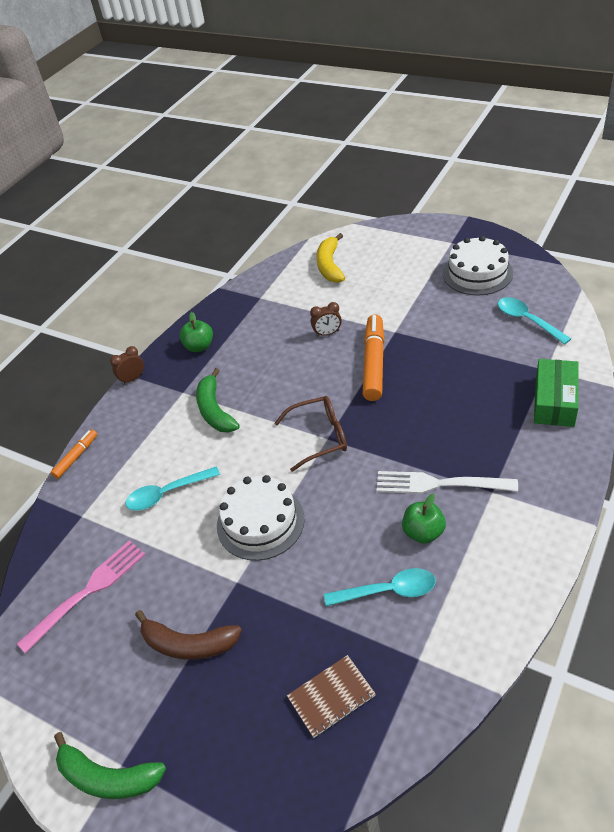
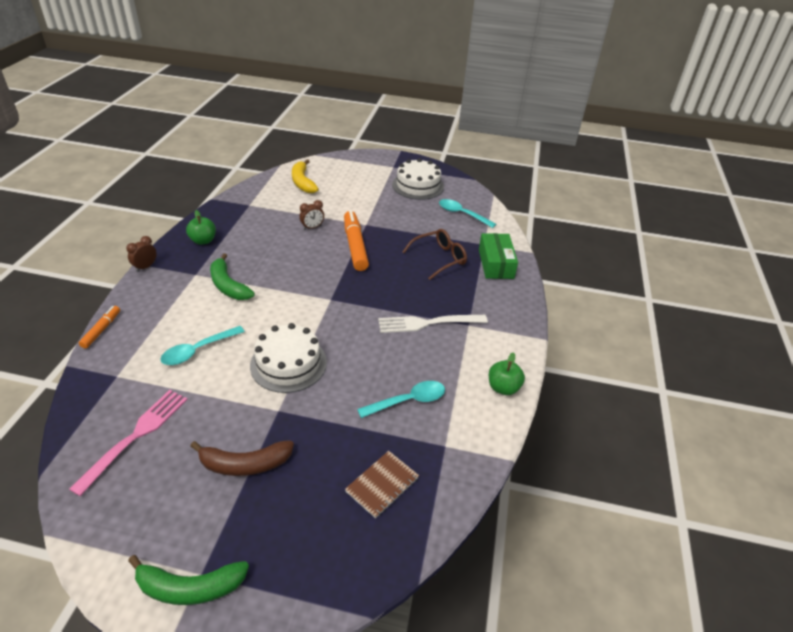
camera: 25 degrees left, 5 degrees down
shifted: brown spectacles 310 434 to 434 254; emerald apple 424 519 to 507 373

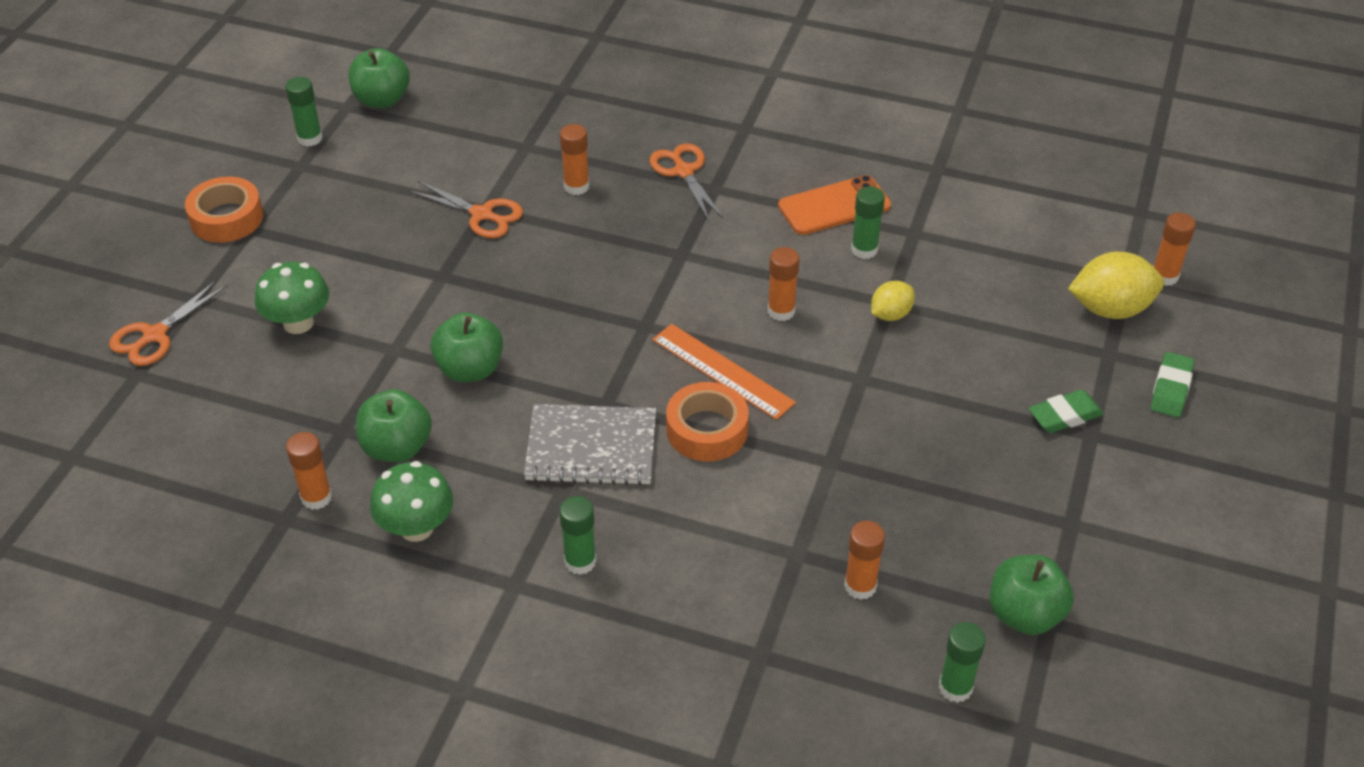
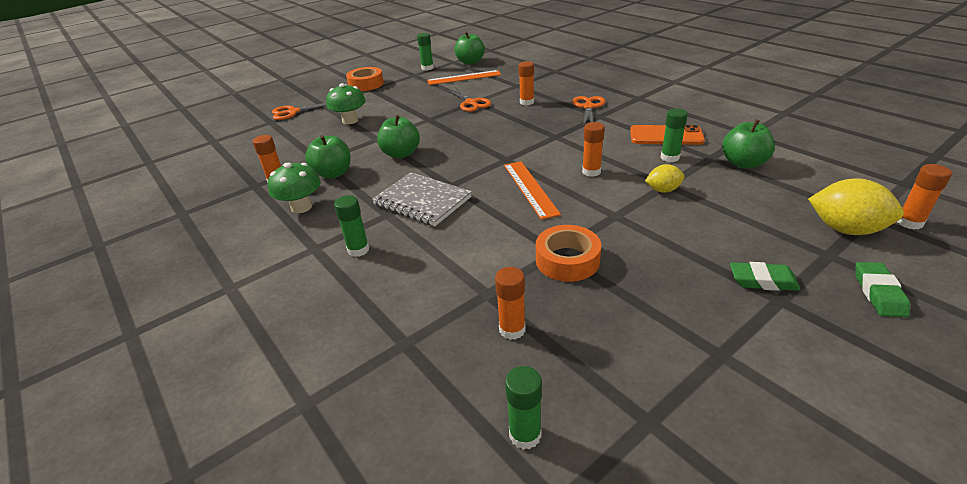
camera: 35 degrees right, 10 degrees down
new: orange ruler 464 77
shifted: orange roll of tape 707 422 to 568 253; emerald apple 1032 595 to 748 144
rotated: emerald gum eraser 1172 384 = 882 289 45 degrees counterclockwise

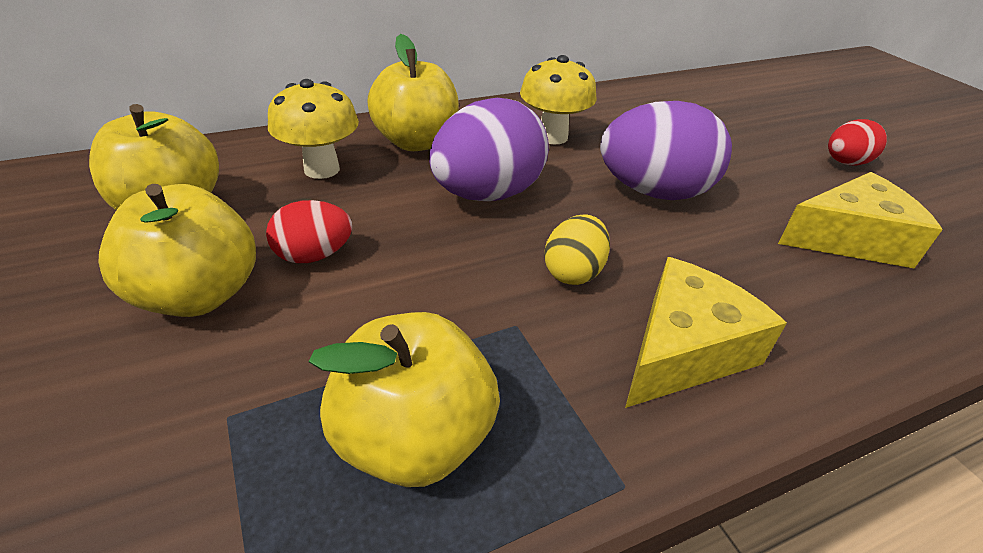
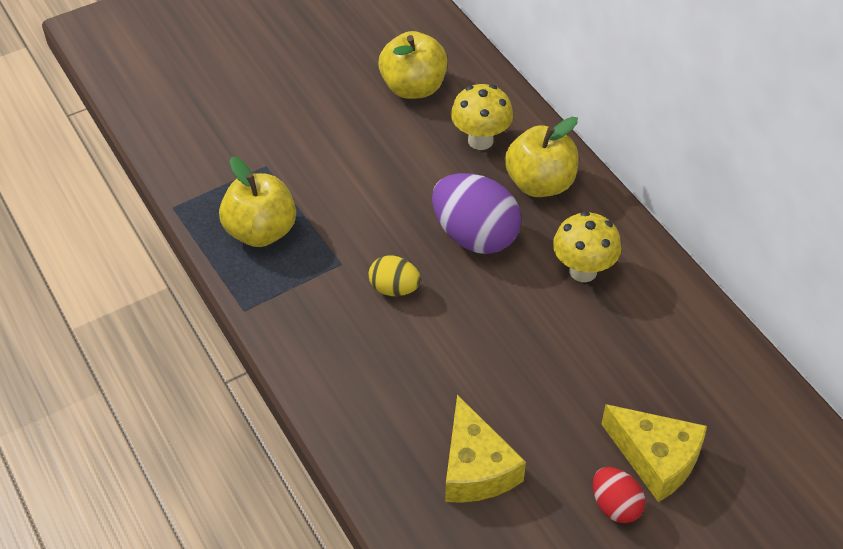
camera: 85 degrees right, 10 degrees up
gone: violet toy egg 666 150; golden apple 177 250; scarlet toy egg 309 231
shifted: golden piece of cheese 706 332 to 654 453

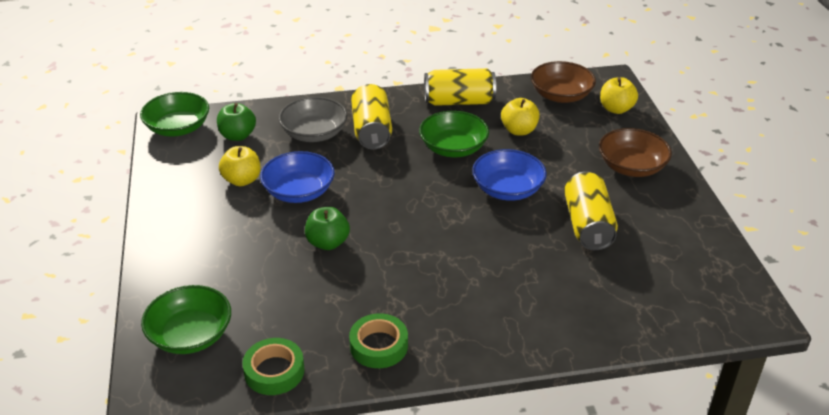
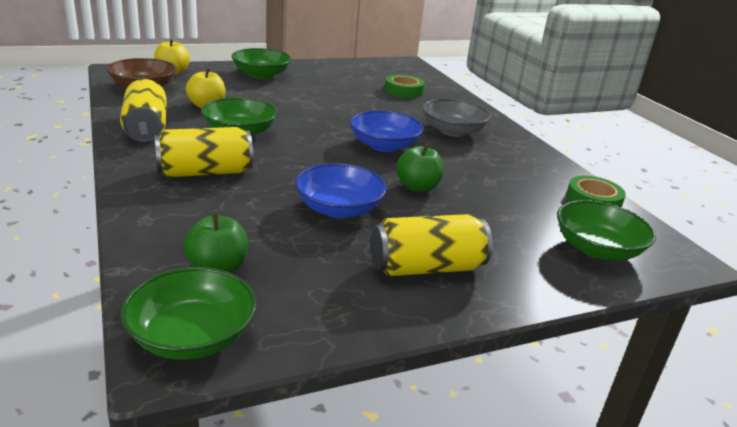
camera: 105 degrees left, 10 degrees down
gone: golden apple 240 166
shifted: grey deep dish 313 119 to 456 118; cobalt deep dish 509 175 to 387 131; golden can 591 210 to 431 245; emerald roll of tape 378 340 to 405 86
repainted: brown deep dish 635 152 to emerald deep dish 261 63

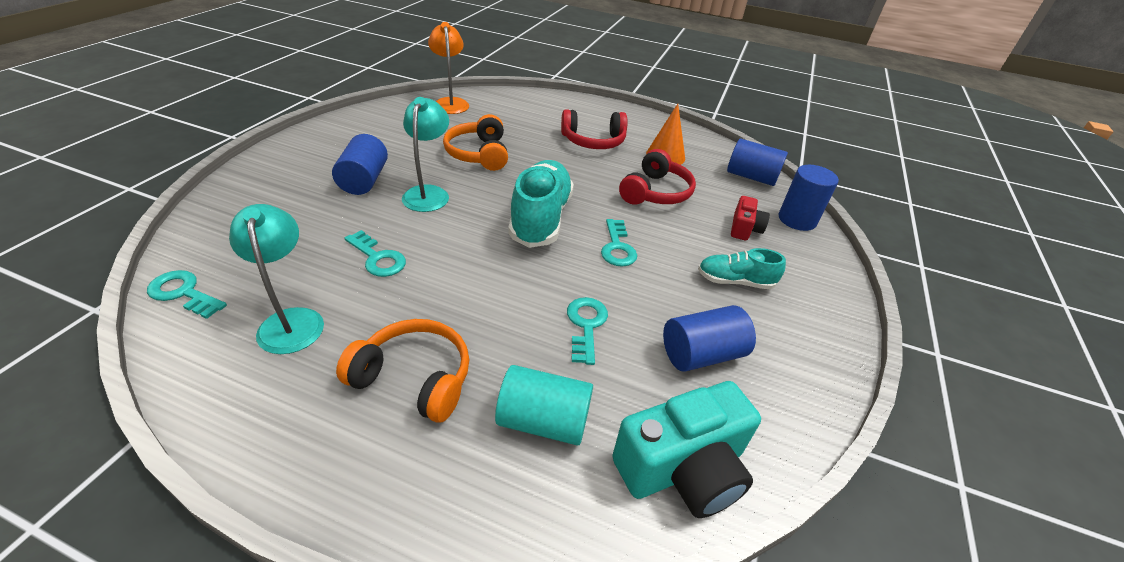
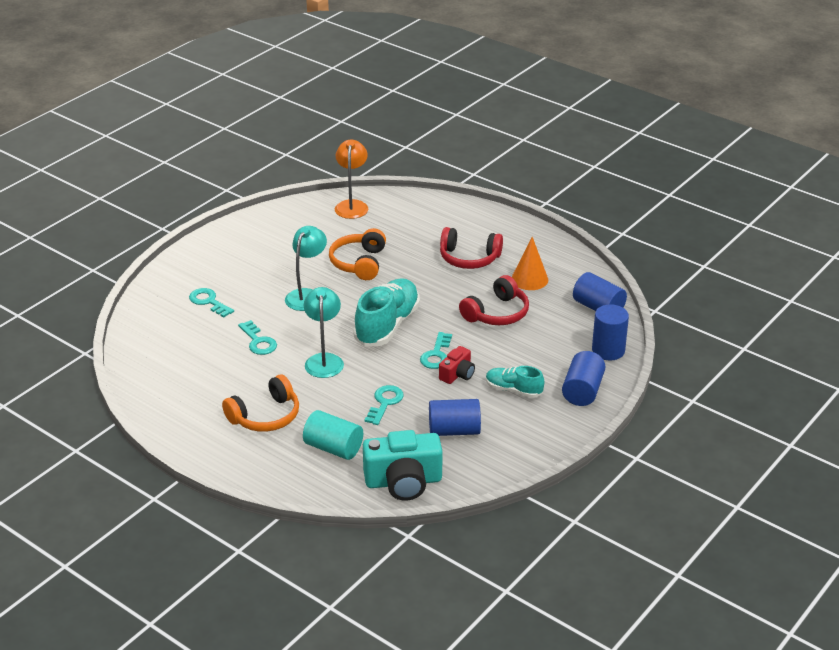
camera: 20 degrees right, 5 degrees down
shifted: cobalt cylinder 360 164 to 583 378; scarlet camera 750 218 to 457 365; teal reading lamp 276 279 to 324 332; teal latchkey 187 294 to 211 302
rotated: orange headphones 402 371 = 260 403 105 degrees clockwise

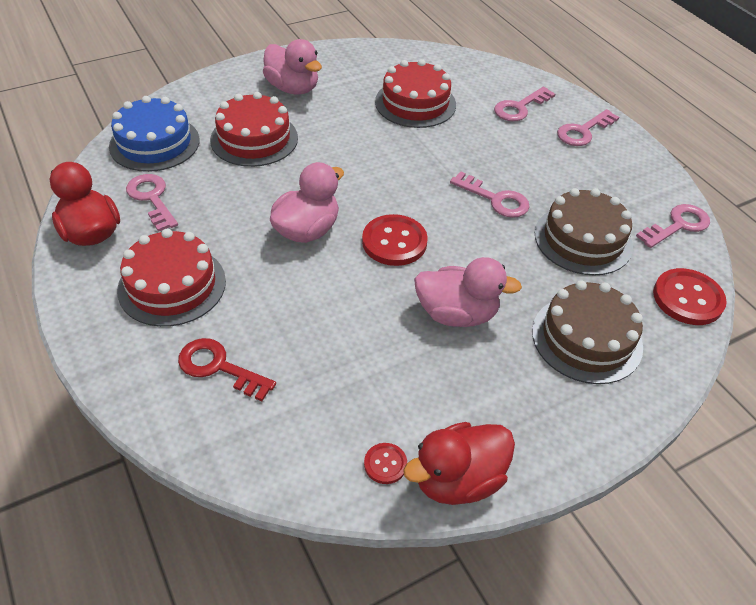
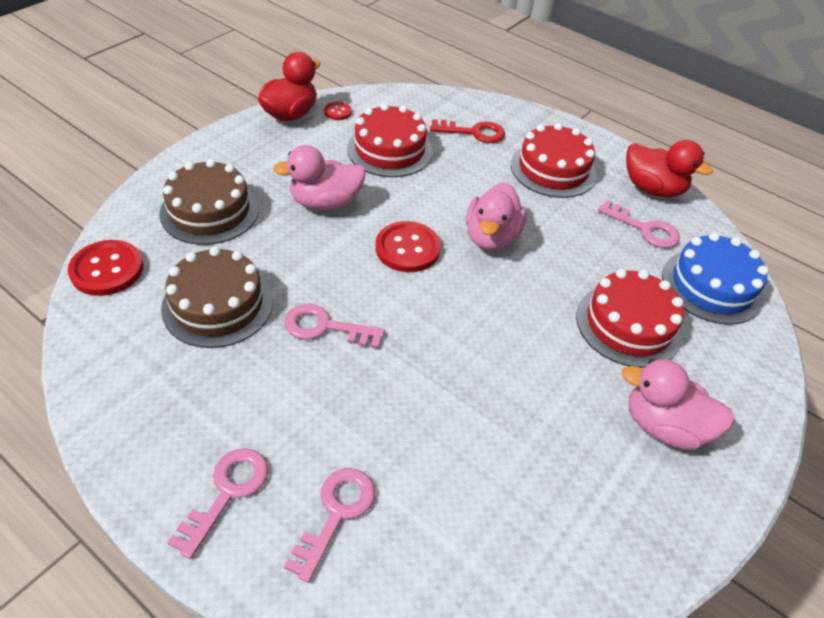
camera: 155 degrees right, 0 degrees up
gone: rosy latchkey 673 226
shifted: scarlet cake 415 93 to 390 140

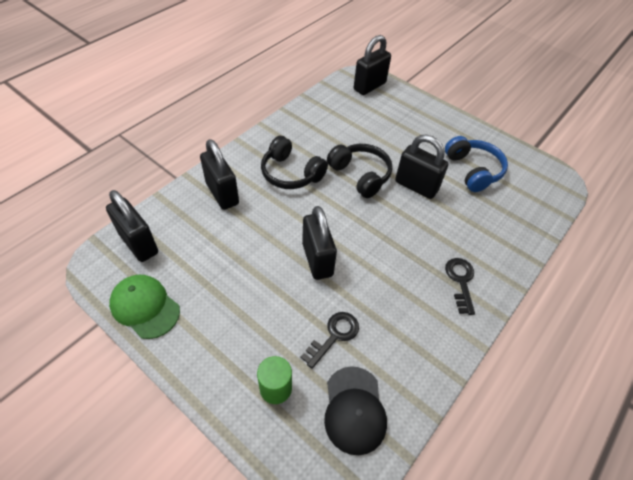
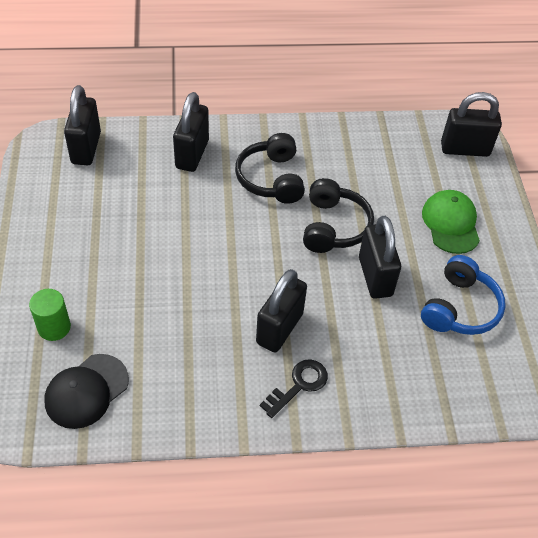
camera: 45 degrees right, 0 degrees up
gone: jet-black latchkey 329 340
shifted: jet-black padlock 319 243 to 281 310; emerald peaked cap 144 307 to 451 222

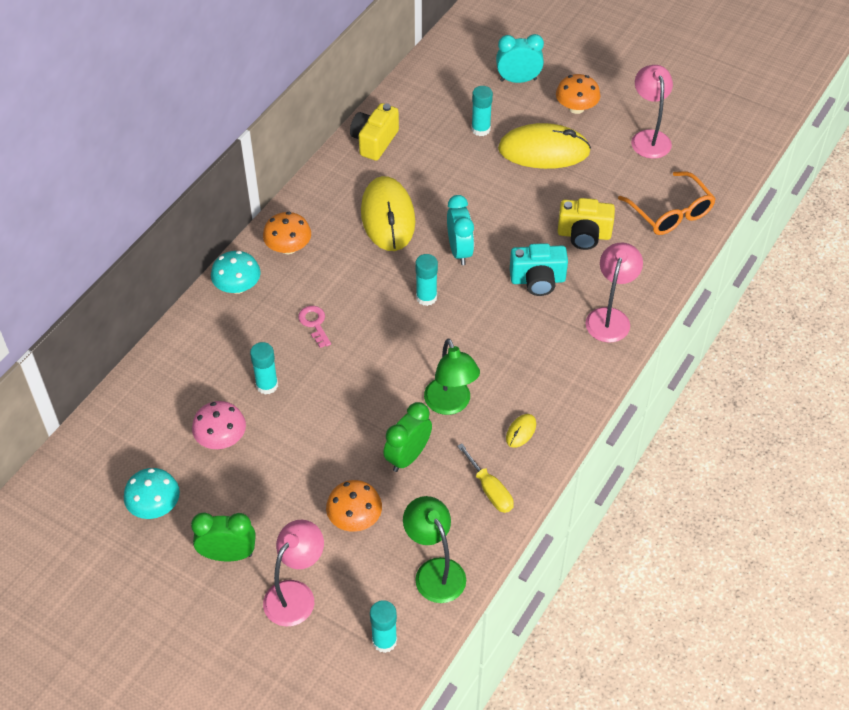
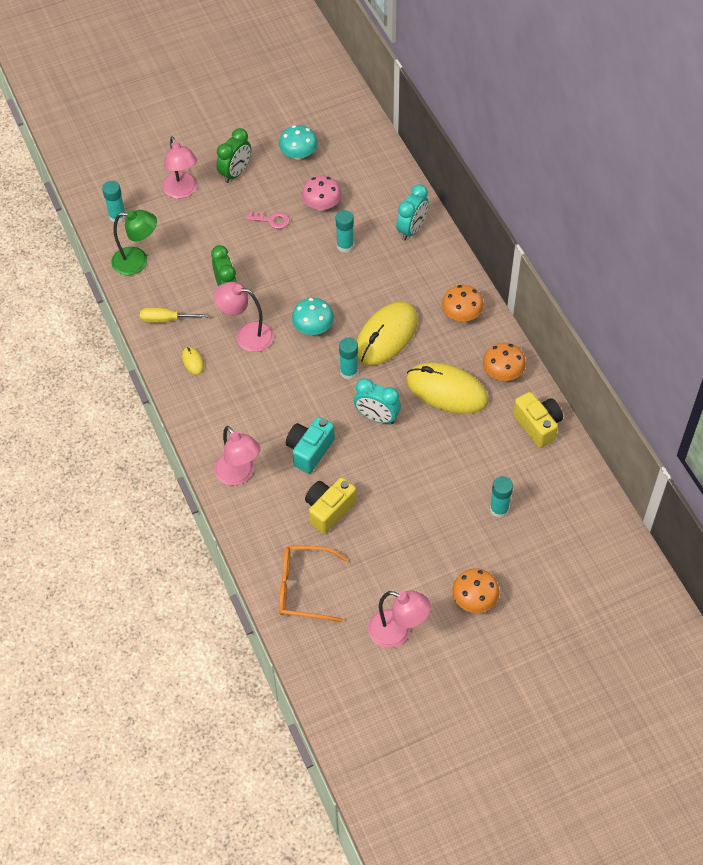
camera: 125 degrees right, 5 degrees up
shifted: teal clock 520 58 to 412 212; golden PC mouse 544 146 to 387 333; teal fungus 235 272 to 313 316; rosy latchkey 314 327 to 268 220; orange fungus 354 506 to 504 361
repainted: emerald reading lamp 452 377 to rosy reading lamp 244 317

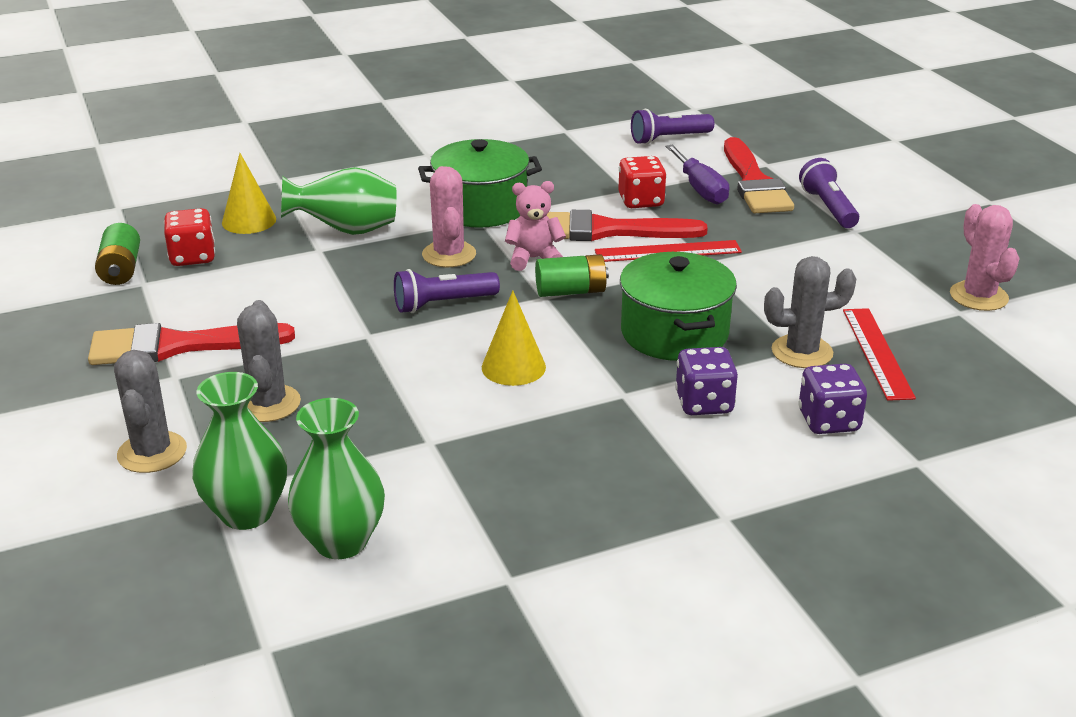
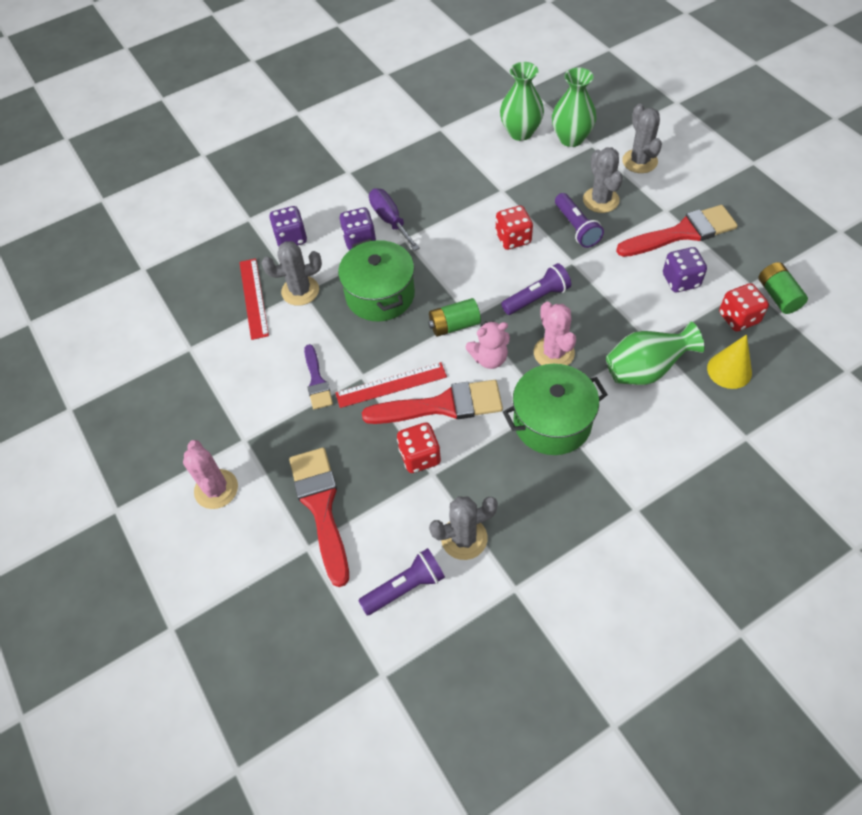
camera: 175 degrees right, 25 degrees up
gone: golden cone shape 514 338
new: scarlet dice 514 228; violet dice 685 269; violet paint brush 318 377; grey saguaro cactus 463 528
shifted: violet screwdriver 697 174 to 394 219; violet torch 829 193 to 579 220; rosy saguaro cactus 985 257 to 210 474

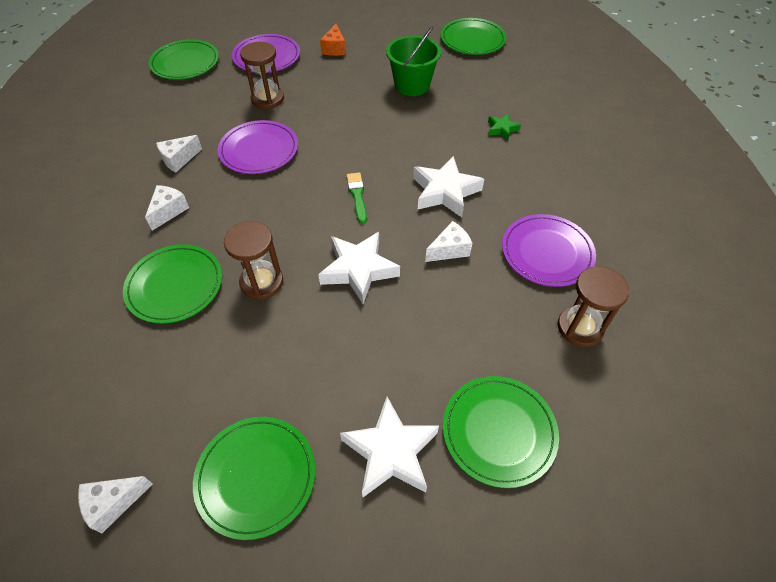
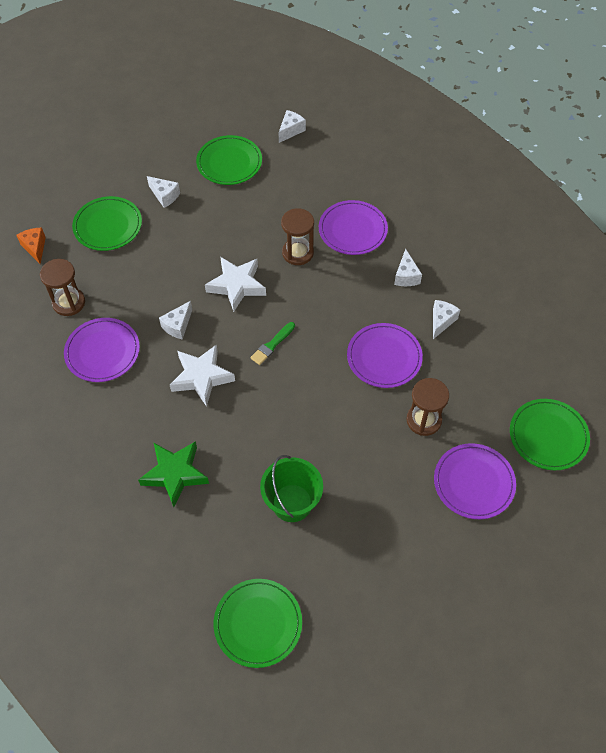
camera: 155 degrees right, 5 degrees up
shifted: orange piece of cheese 333 40 to 31 246
swapped: pure white star shape 389 447 to pure white piece of cheese 163 192
repainted: emerald flat dish 172 284 to violet flat dish 353 227
rotated: emerald paint brush 357 198 = 272 343 75 degrees clockwise
scaled: emerald star shape 504 127 = 173 474 x1.95

